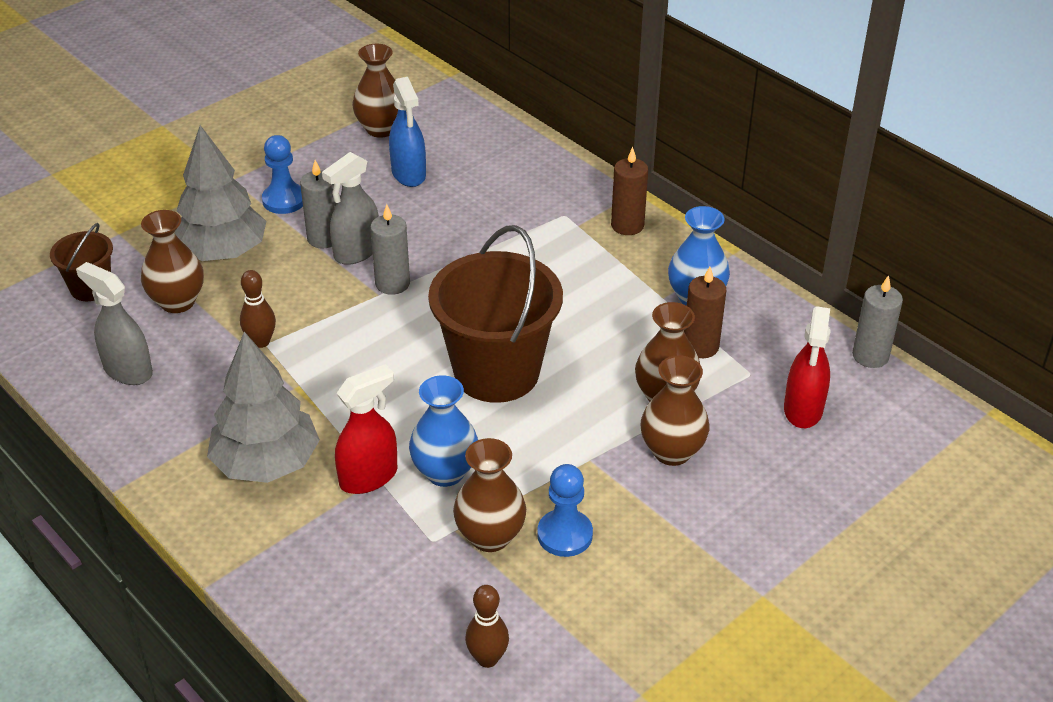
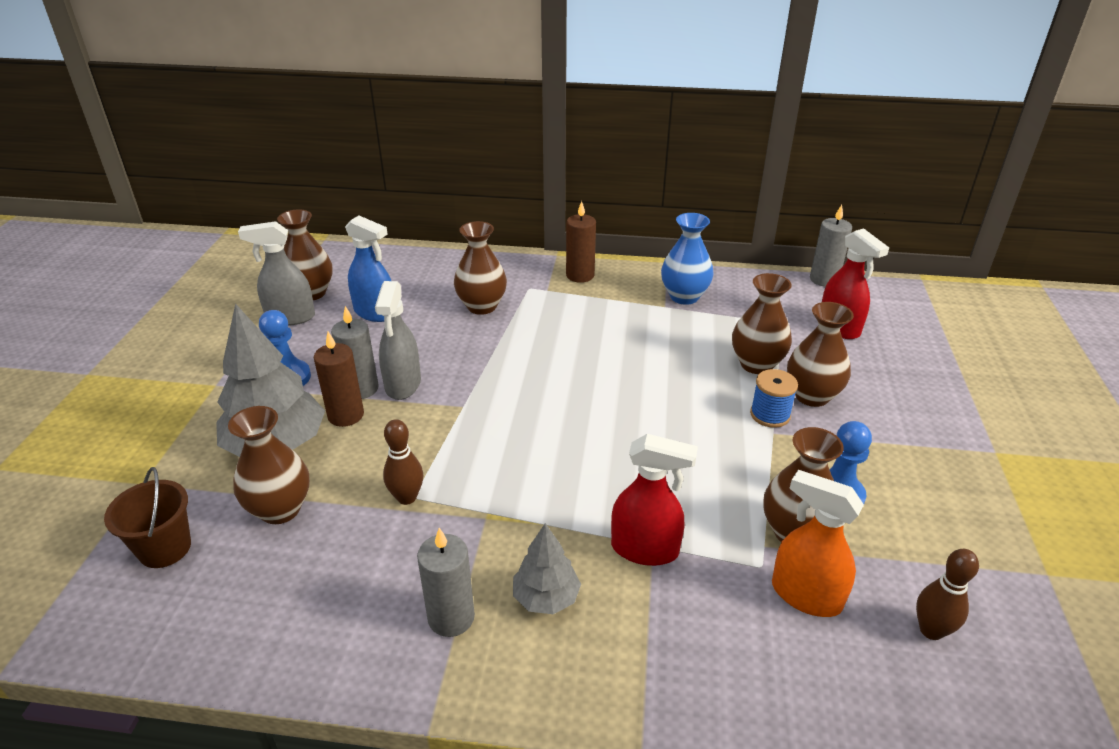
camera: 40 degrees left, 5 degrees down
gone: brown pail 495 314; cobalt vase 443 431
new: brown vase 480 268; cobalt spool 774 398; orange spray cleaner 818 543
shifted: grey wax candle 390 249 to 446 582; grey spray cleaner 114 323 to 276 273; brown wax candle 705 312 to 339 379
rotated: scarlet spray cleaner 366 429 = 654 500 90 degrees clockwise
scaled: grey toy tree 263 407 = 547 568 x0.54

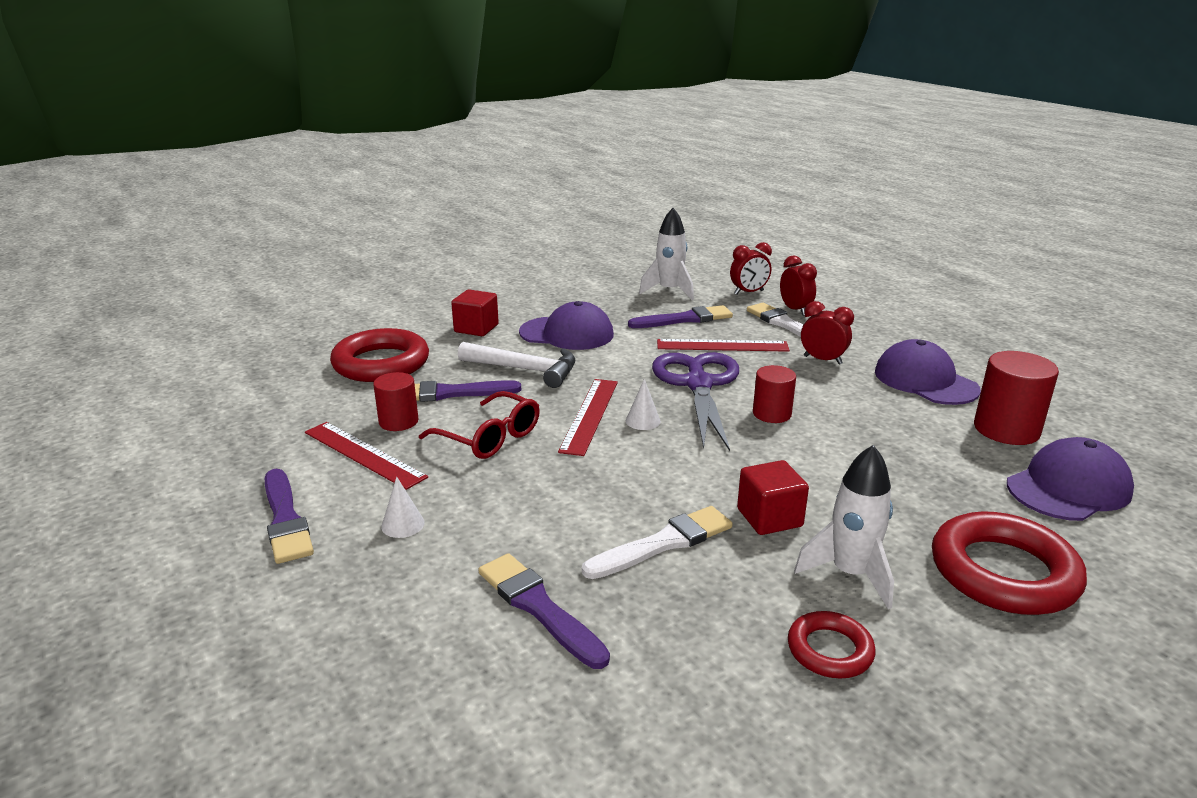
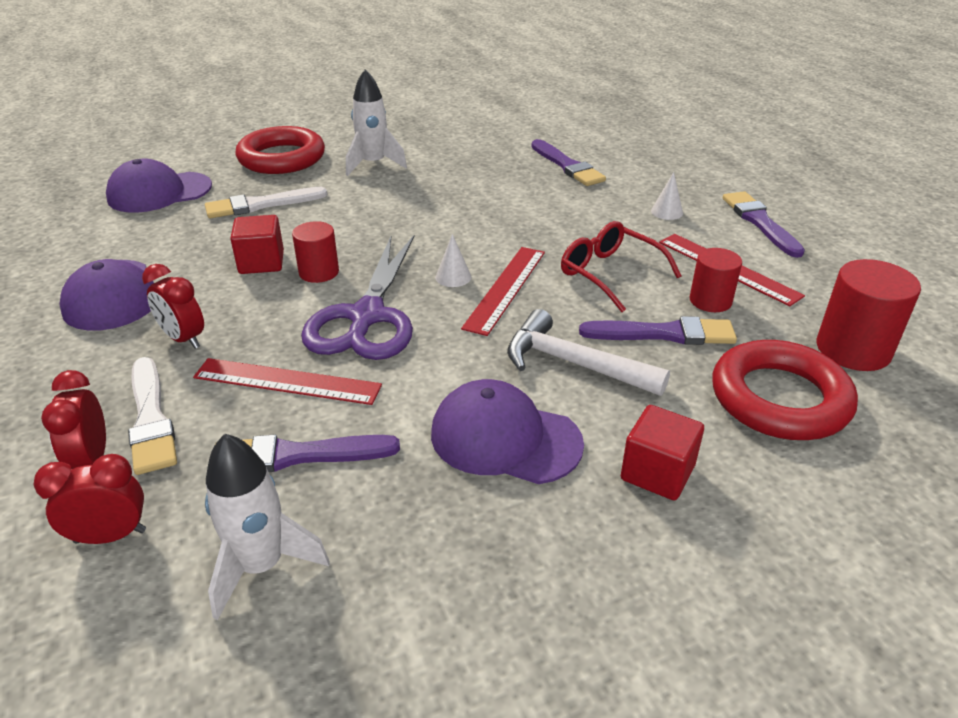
camera: 170 degrees left, 10 degrees up
gone: scarlet ring 832 645
shifted: scarlet cylinder 1016 398 to 869 315; scarlet block 773 497 to 257 244; pure white paint brush 657 542 to 266 202

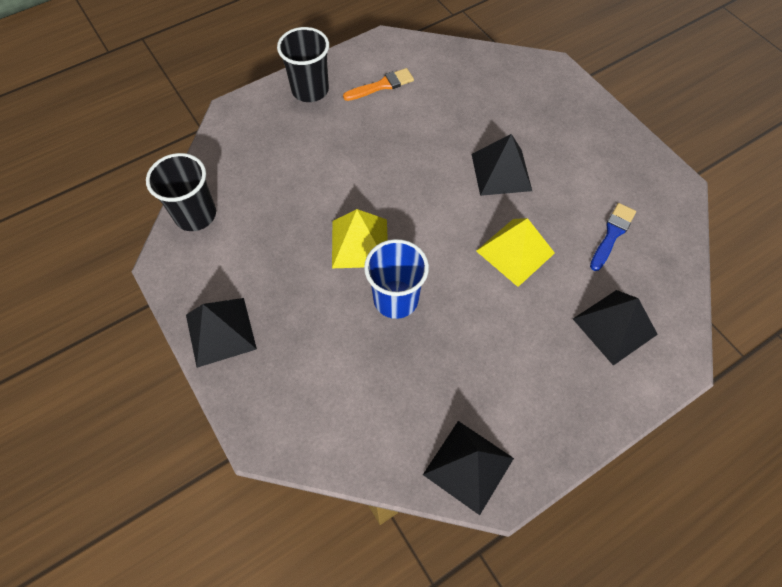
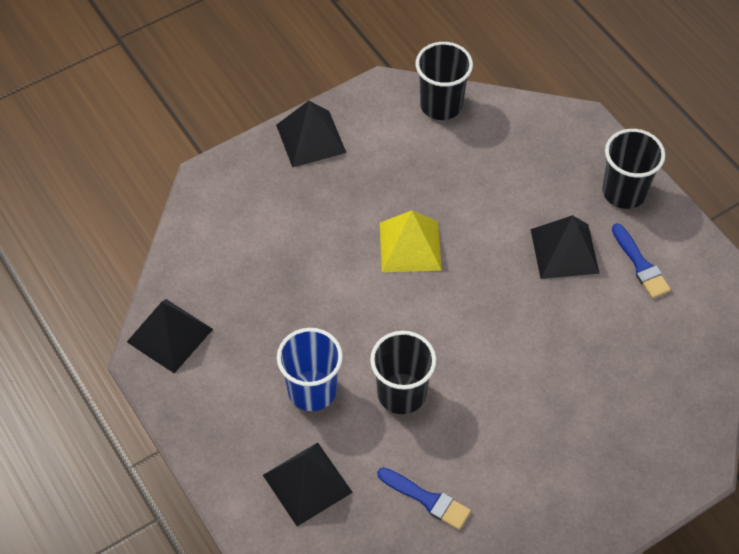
camera: 90 degrees right, 5 degrees down
shifted: jet-black pyramid shape 501 165 to 565 247; cobalt tumbler 396 279 to 310 369
swapped: golden pyramid shape 515 252 to jet-black tumbler 403 372
repainted: orange paint brush 378 84 to cobalt paint brush 641 260

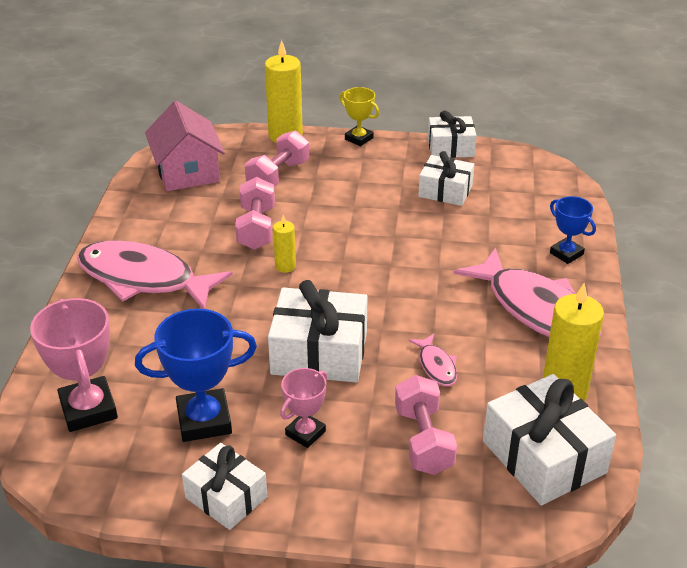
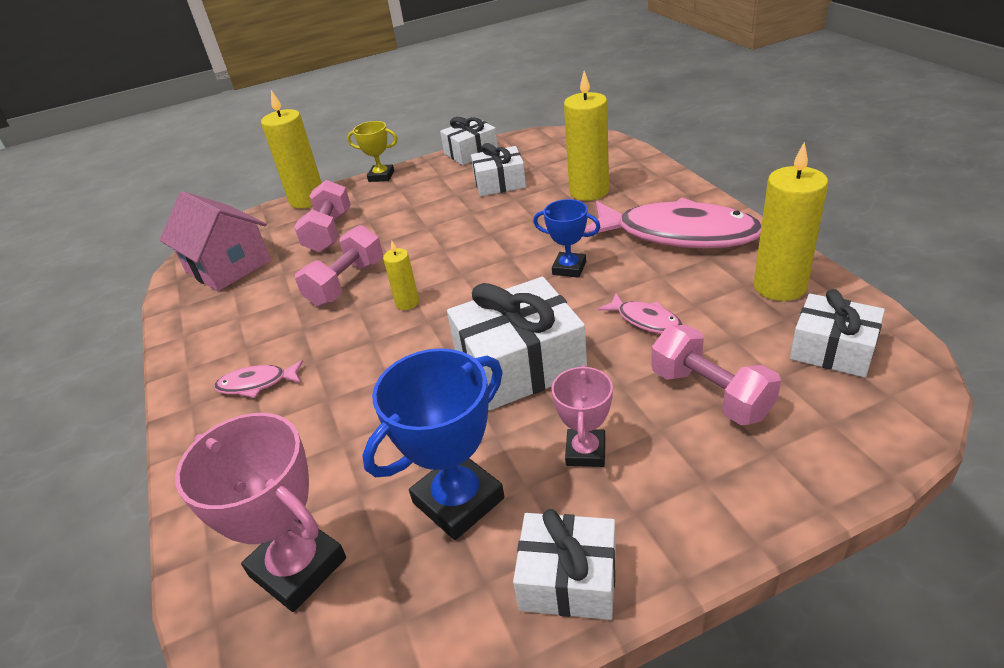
camera: 25 degrees left, 0 degrees up
new: golden wax candle 586 136
shifted: cobalt trophy 573 230 to 566 238
rotated: rosy dumbbell 255 213 = 339 266 60 degrees clockwise
scaled: rosy fish 155 274 = 258 379 x0.44; pure white wrapped gift 549 440 = 837 333 x0.63

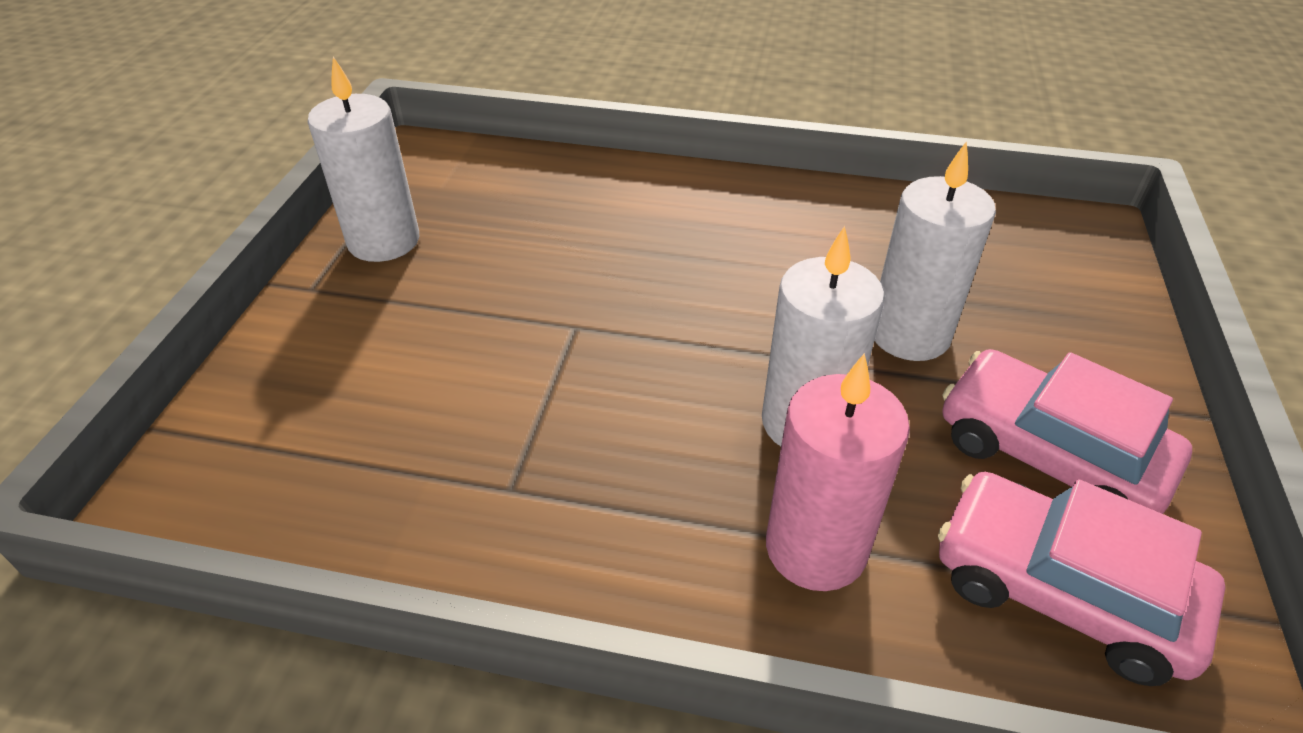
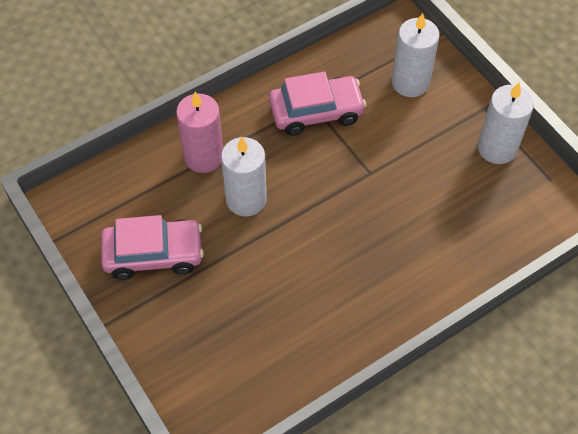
camera: 135 degrees right, 15 degrees up
shifted: pure white wax candle 935 251 to 415 55; rosy toy car 1082 579 to 317 104

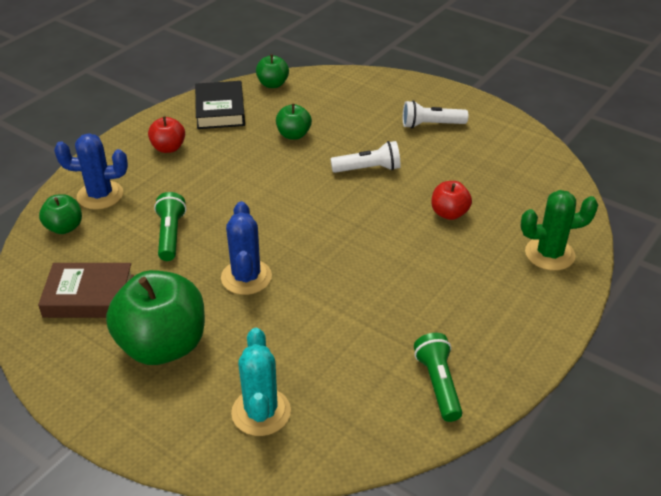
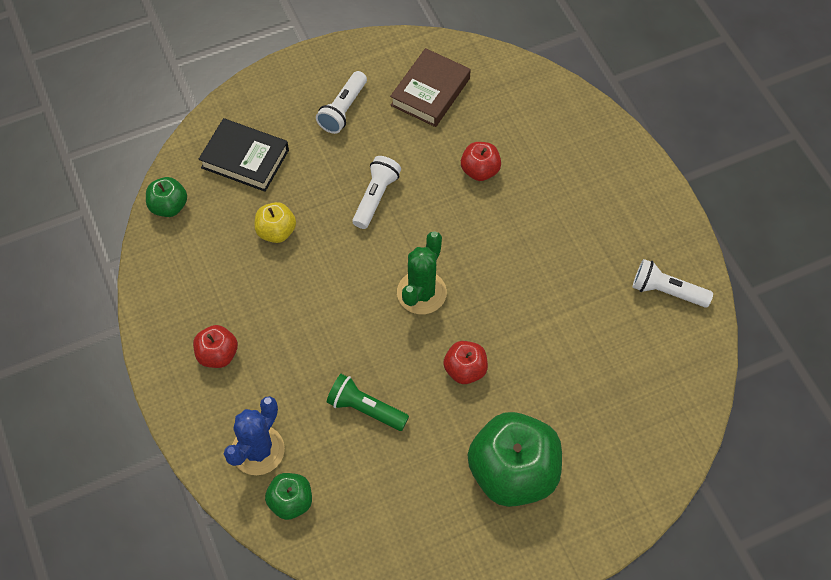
camera: 60 degrees left, 20 degrees up
gone: teal saguaro cactus 261 382
shifted: jet-black book 220 105 to 244 155; emerald saguaro cactus 559 230 to 422 272; brown book 86 290 to 430 87
swapped: cobalt saguaro cactus 246 248 to scarlet apple 465 362
repainted: emerald apple 294 122 to golden apple 275 222; emerald torch 438 377 to pure white torch 672 283

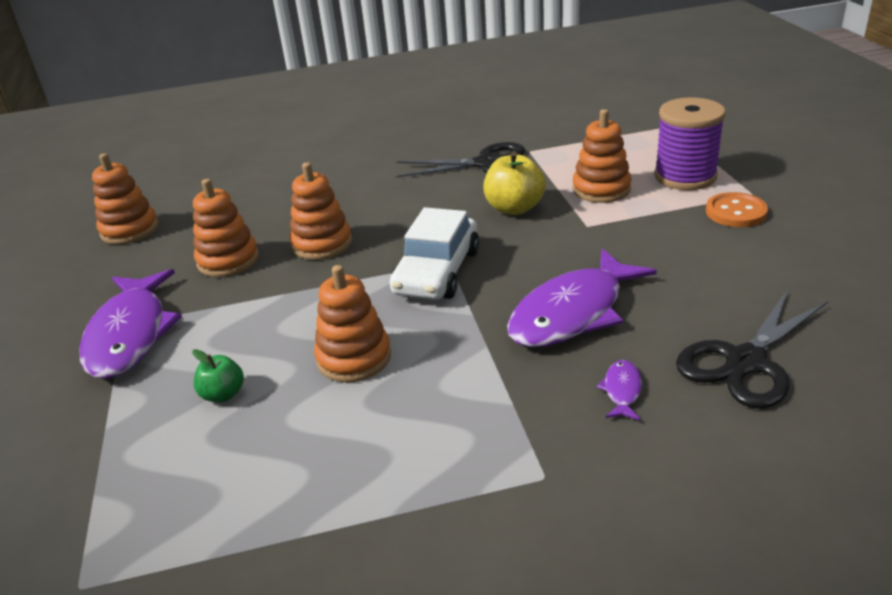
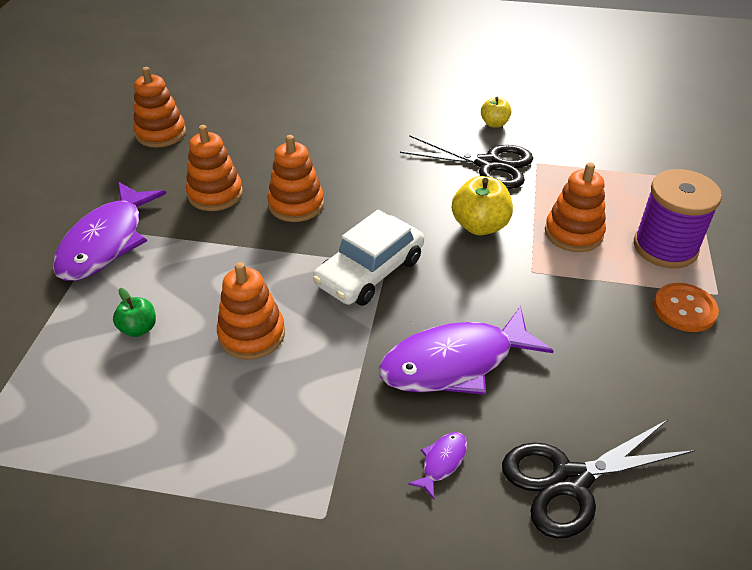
camera: 20 degrees right, 10 degrees up
new: golden apple 496 112

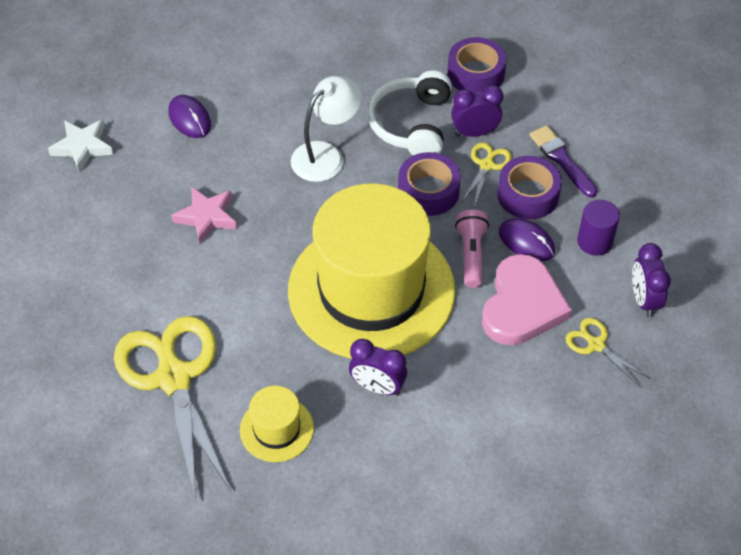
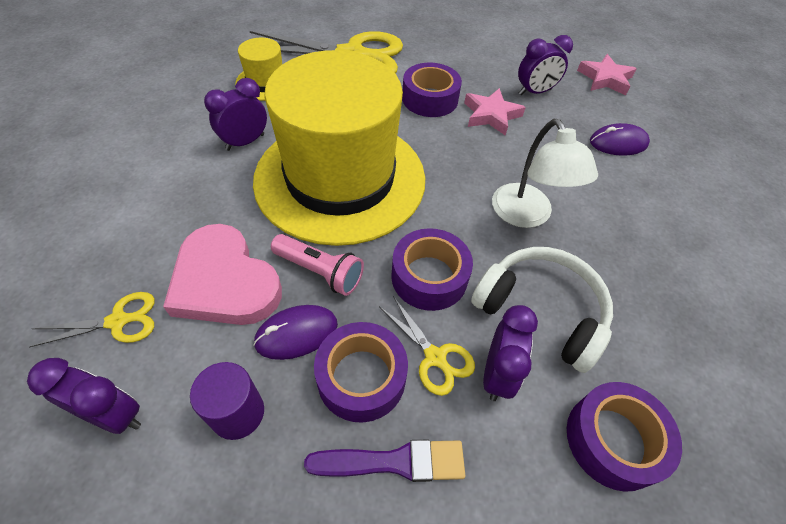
camera: 115 degrees right, 0 degrees up
new: violet clock 545 65; violet roll of tape 432 90
repainted: pure white star shape 80 146 to rosy star shape 607 74

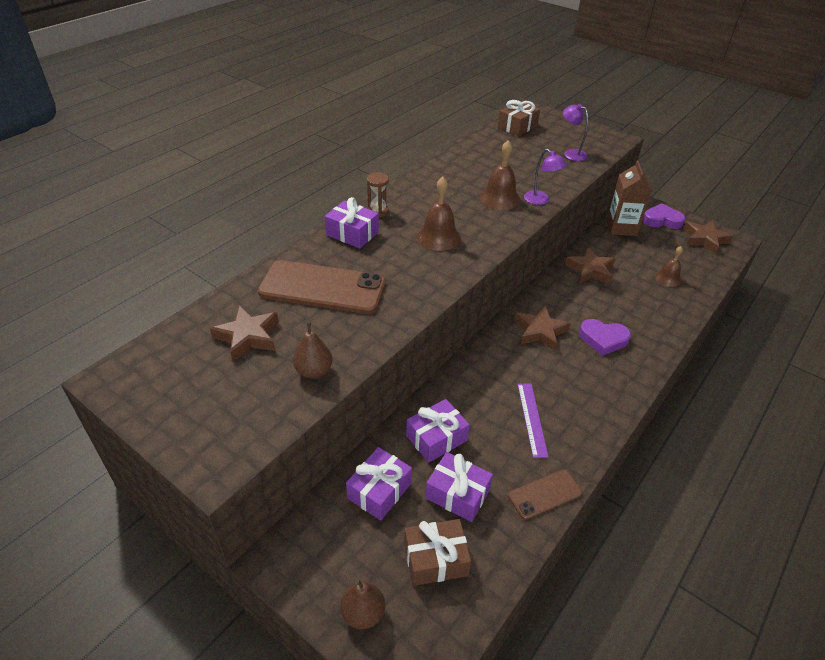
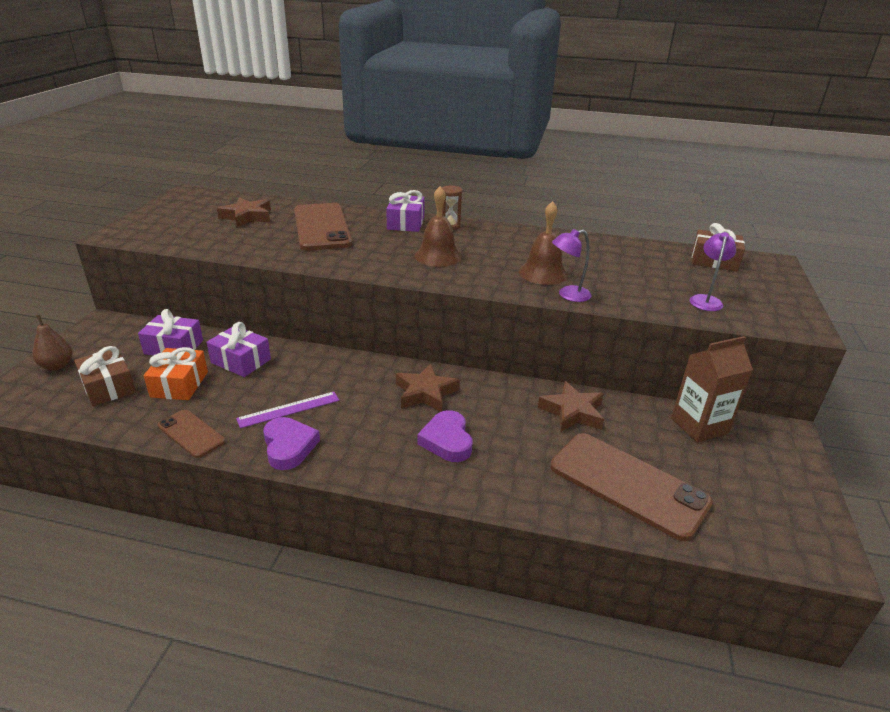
camera: 65 degrees right, 10 degrees down
gone: brown star shape 708 237; brown toy pear 312 350
shifted: violet heart shape 664 216 to 291 443
swapped: brown bell 669 266 to brown smartphone 631 487
repainted: violet wrapped gift 459 487 to orange wrapped gift 176 373
rotated: violet reading lamp 545 177 = 571 265 45 degrees clockwise

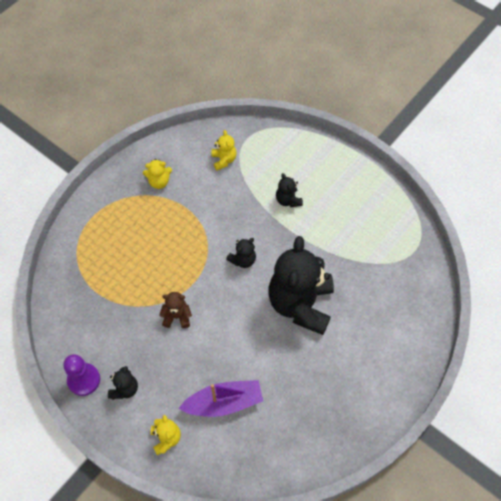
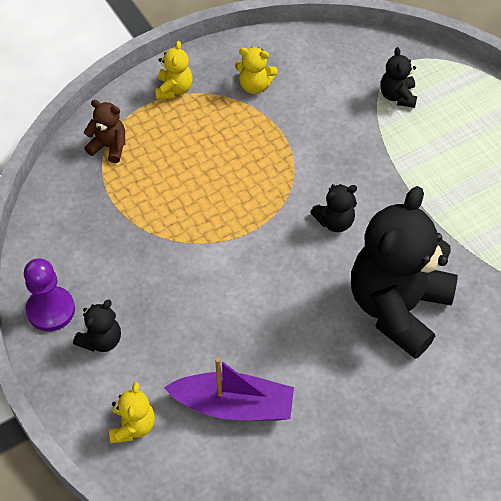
camera: 20 degrees right, 5 degrees down
shifted: golden teddy bear 224 150 to 173 70; jet-black teddy bear 289 190 to 398 77; brown teddy bear 175 310 to 104 131

